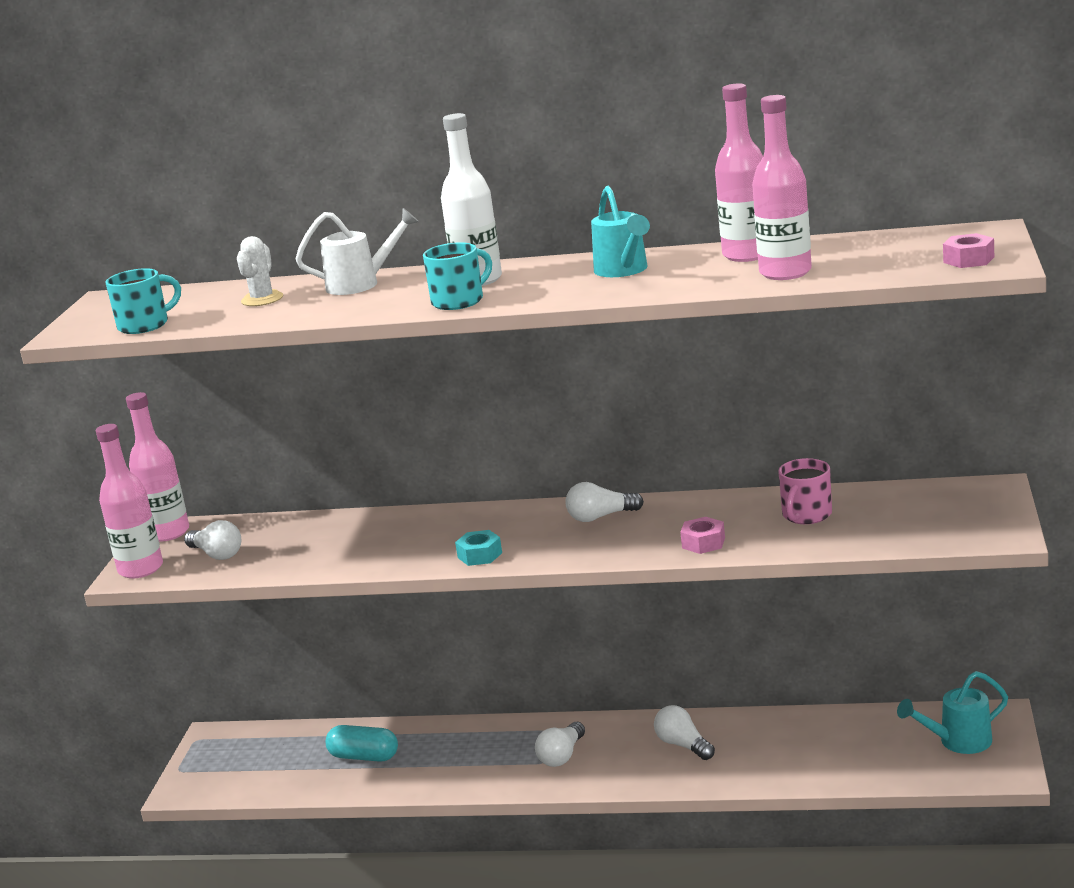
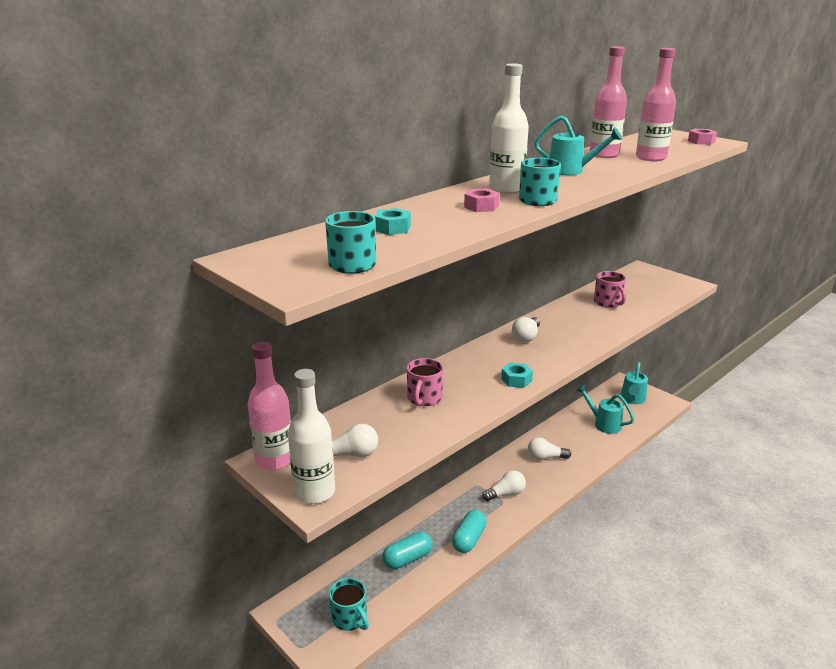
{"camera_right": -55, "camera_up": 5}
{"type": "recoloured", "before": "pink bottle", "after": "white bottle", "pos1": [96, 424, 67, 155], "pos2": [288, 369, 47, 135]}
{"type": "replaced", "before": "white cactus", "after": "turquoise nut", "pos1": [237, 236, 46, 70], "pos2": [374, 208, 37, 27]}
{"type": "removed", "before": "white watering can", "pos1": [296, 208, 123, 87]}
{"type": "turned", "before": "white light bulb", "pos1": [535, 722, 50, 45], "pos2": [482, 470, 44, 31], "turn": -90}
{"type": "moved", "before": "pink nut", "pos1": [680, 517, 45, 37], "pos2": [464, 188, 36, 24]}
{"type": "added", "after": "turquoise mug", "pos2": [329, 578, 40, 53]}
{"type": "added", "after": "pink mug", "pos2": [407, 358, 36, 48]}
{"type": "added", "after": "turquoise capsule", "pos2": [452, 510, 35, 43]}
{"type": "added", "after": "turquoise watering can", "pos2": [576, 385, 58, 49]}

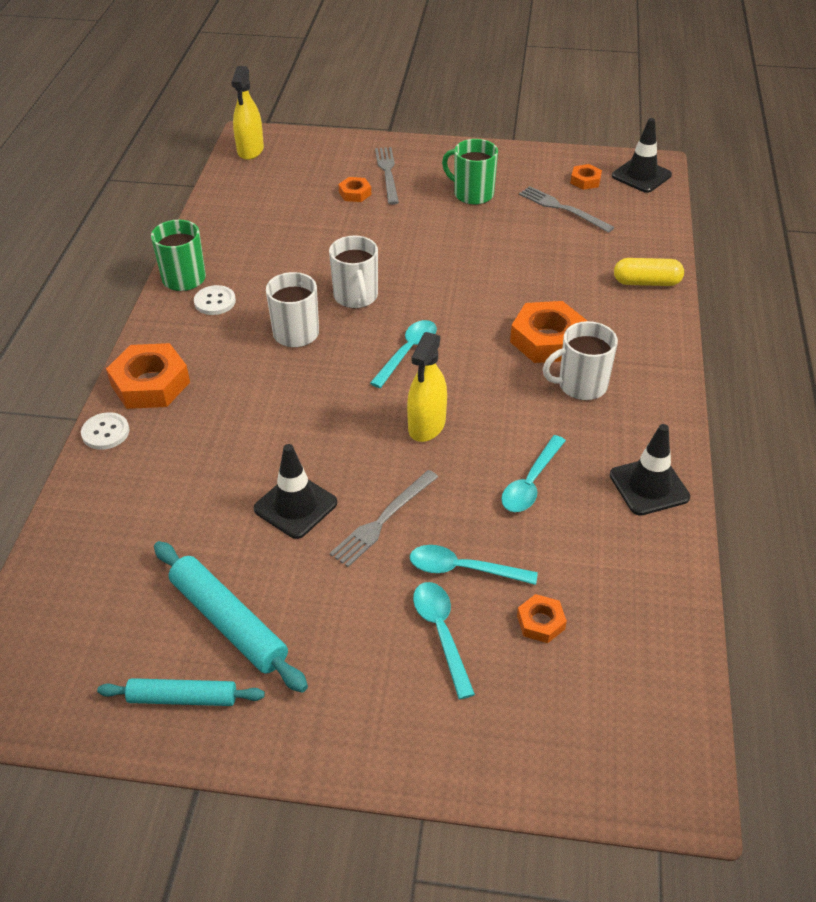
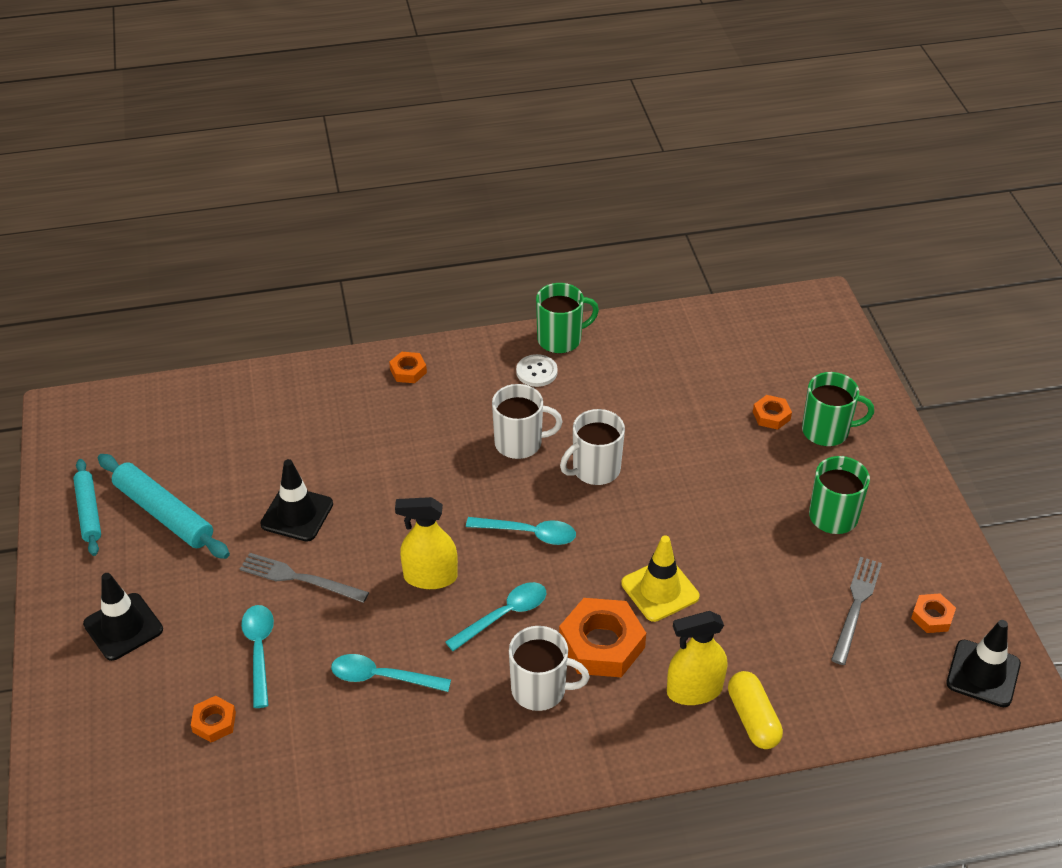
{"camera_right": 70, "camera_up": 0}
{"type": "removed", "before": "white button", "pos1": [81, 412, 48, 38]}
{"type": "resized", "before": "orange nut", "pos1": [106, 343, 84, 66], "pos2": [389, 352, 38, 31], "scale": 0.51}
{"type": "turned", "before": "turquoise rolling pin", "pos1": [154, 541, 154, 151], "pos2": [98, 454, 132, 105], "turn": -75}
{"type": "moved", "before": "yellow spray bottle", "pos1": [231, 66, 33, 94], "pos2": [667, 611, 60, 94]}
{"type": "replaced", "before": "grey fork", "after": "green mug", "pos1": [375, 147, 24, 58], "pos2": [802, 372, 72, 74]}
{"type": "moved", "before": "turquoise spoon", "pos1": [413, 582, 62, 117], "pos2": [445, 582, 101, 69]}
{"type": "turned", "before": "white mug", "pos1": [543, 321, 75, 79], "pos2": [509, 626, 81, 85], "turn": 135}
{"type": "moved", "before": "black traffic cone", "pos1": [610, 424, 80, 92], "pos2": [83, 573, 80, 88]}
{"type": "added", "after": "yellow traffic cone", "pos2": [621, 536, 78, 86]}

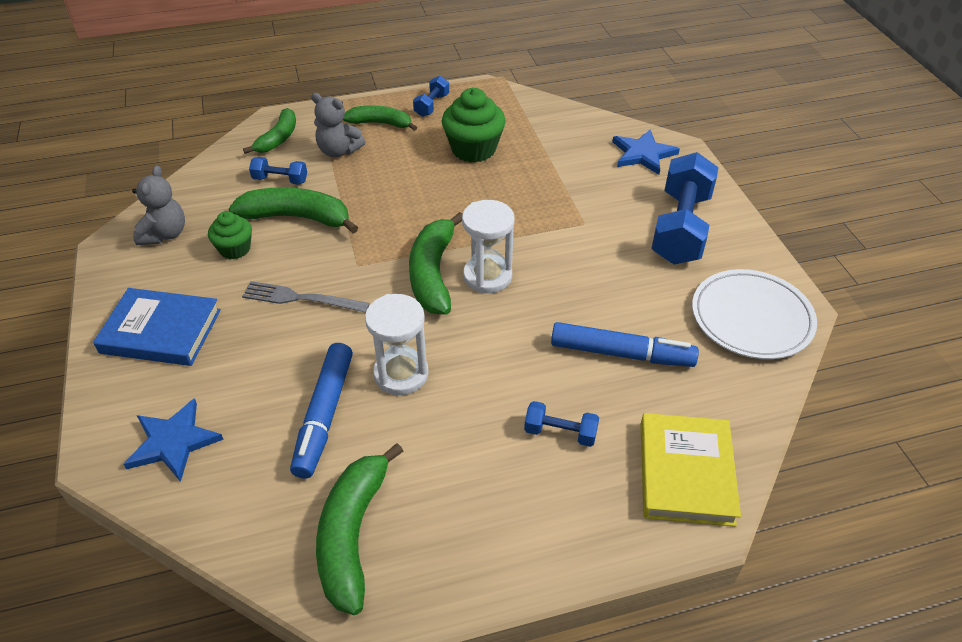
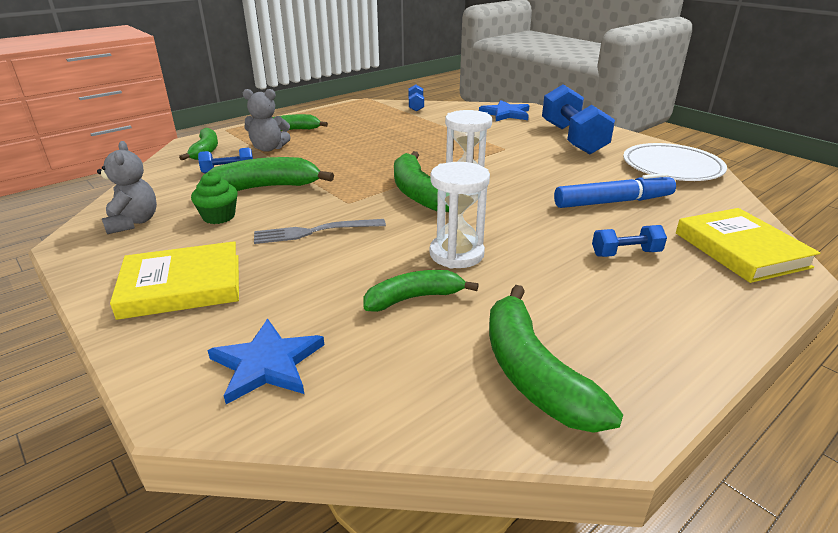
{"camera_right": -25, "camera_up": -15}
{"type": "recoloured", "before": "blue book", "after": "yellow book", "pos1": [93, 288, 128, 78], "pos2": [110, 241, 129, 79]}
{"type": "replaced", "before": "blue marker", "after": "green banana", "pos1": [290, 343, 63, 136], "pos2": [364, 270, 115, 42]}
{"type": "moved", "before": "blue dumbbell", "pos1": [413, 76, 36, 41], "pos2": [408, 84, 16, 28]}
{"type": "removed", "before": "green cupcake", "pos1": [442, 88, 64, 75]}

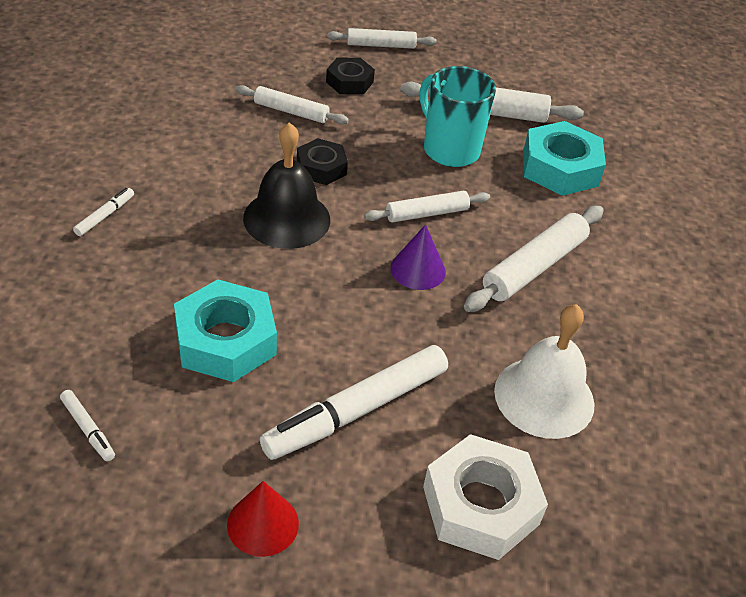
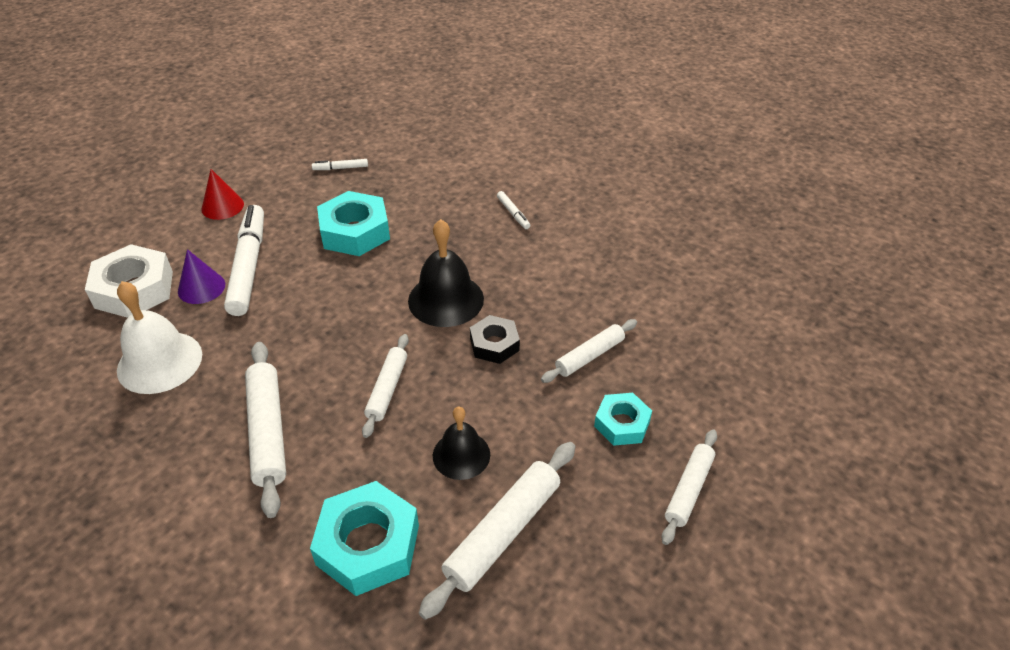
{"camera_right": 125, "camera_up": 0}
{"type": "recoloured", "before": "black nut", "after": "turquoise nut", "pos1": [326, 58, 49, 36], "pos2": [594, 393, 58, 53]}
{"type": "moved", "before": "purple cone", "pos1": [390, 224, 56, 66], "pos2": [178, 249, 47, 55]}
{"type": "replaced", "before": "turquoise mug", "after": "black bell", "pos1": [420, 66, 76, 101], "pos2": [433, 407, 57, 73]}

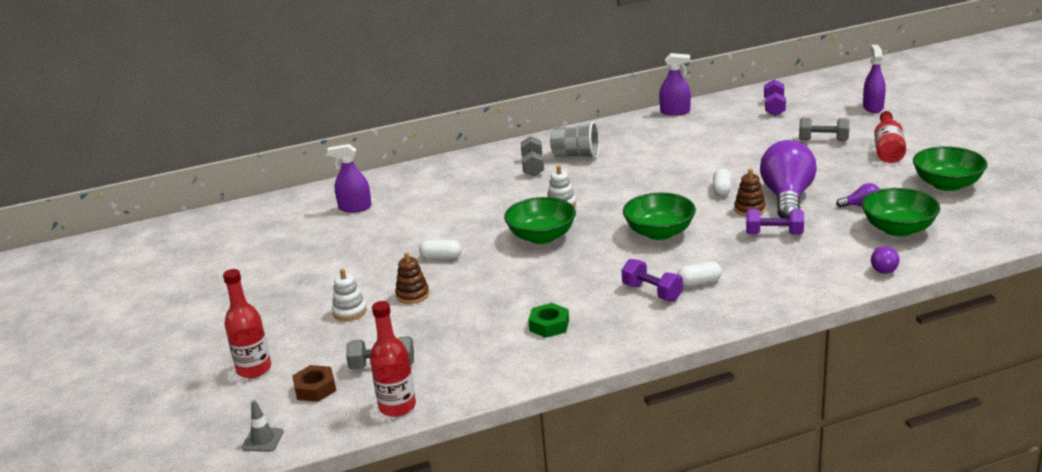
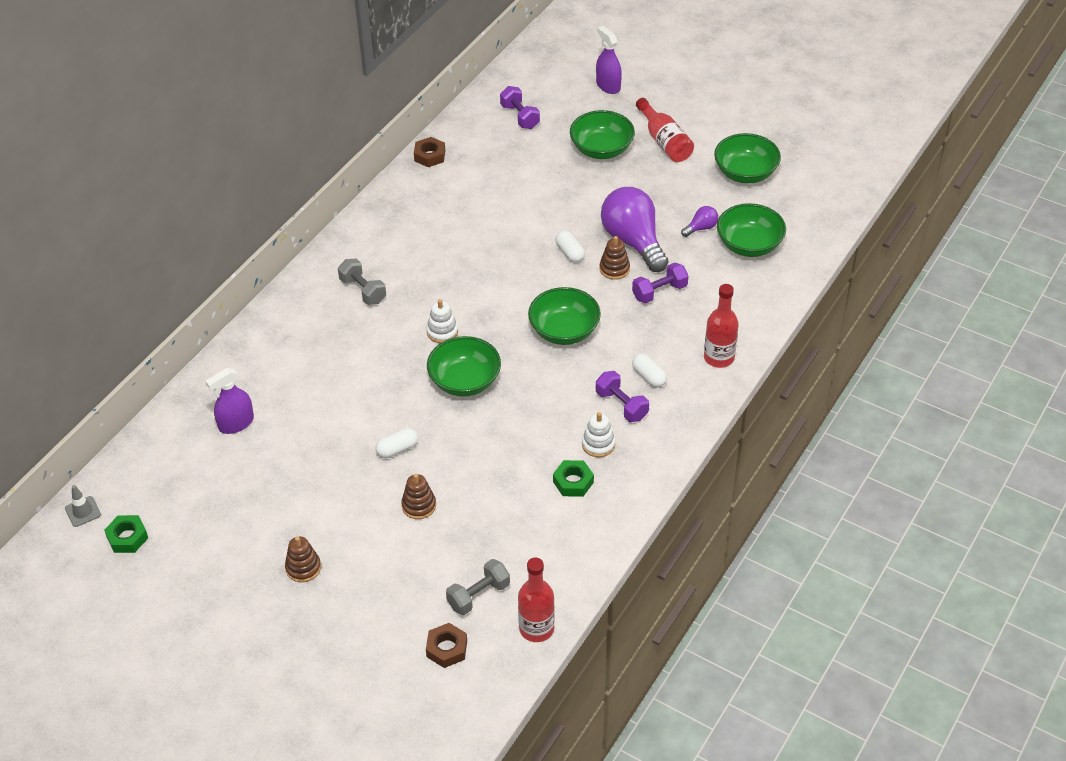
{"camera_right": -40, "camera_up": 20}
{"type": "moved", "before": "red bottle", "pos1": [223, 269, 48, 109], "pos2": [704, 284, 35, 84]}
{"type": "moved", "before": "grey traffic cone", "pos1": [242, 400, 42, 52], "pos2": [65, 485, 36, 42]}
{"type": "moved", "before": "white stacking toy", "pos1": [332, 269, 35, 52], "pos2": [582, 412, 33, 45]}
{"type": "removed", "before": "grey cup", "pos1": [550, 122, 50, 36]}
{"type": "turned", "before": "purple dumbbell", "pos1": [622, 259, 61, 42], "pos2": [596, 371, 53, 51], "turn": 45}
{"type": "replaced", "before": "purple spray bottle", "after": "brown nut", "pos1": [659, 53, 32, 63], "pos2": [414, 137, 31, 30]}
{"type": "turned", "before": "white capsule", "pos1": [677, 261, 45, 26], "pos2": [632, 354, 35, 33], "turn": -75}
{"type": "replaced", "before": "grey dumbbell", "after": "green bowl", "pos1": [799, 118, 51, 23], "pos2": [570, 110, 65, 49]}
{"type": "removed", "before": "purple light bulb", "pos1": [871, 246, 29, 28]}
{"type": "added", "after": "green nut", "pos2": [104, 515, 44, 38]}
{"type": "added", "after": "brown stacking toy", "pos2": [285, 536, 36, 46]}

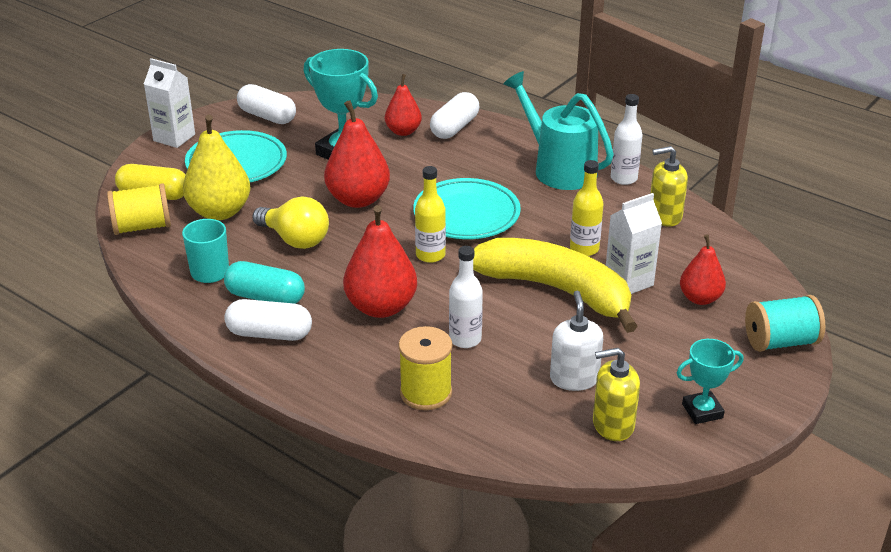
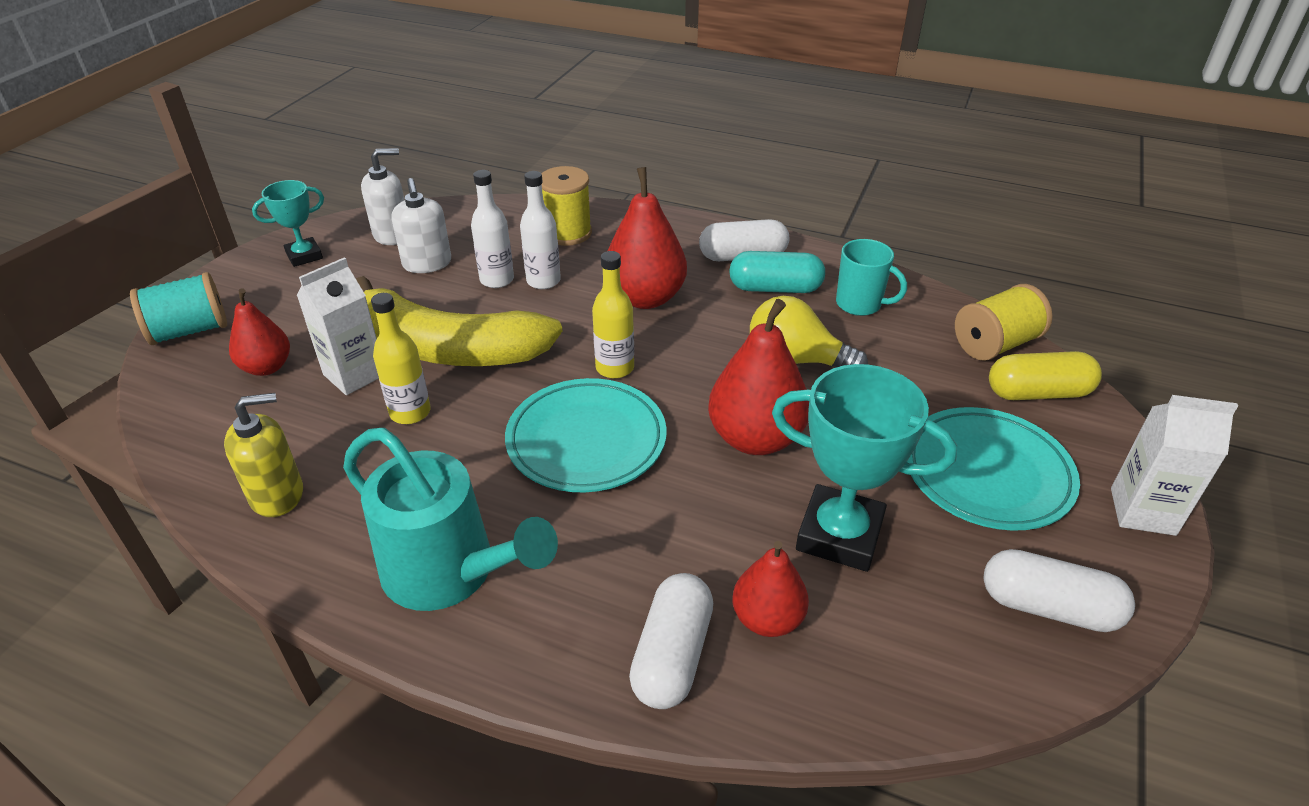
{"camera_right": 165, "camera_up": 5}
{"type": "removed", "before": "yellow pear", "pos1": [183, 115, 68, 105]}
{"type": "recoloured", "before": "yellow soap dispenser", "after": "white soap dispenser", "pos1": [593, 348, 47, 93], "pos2": [361, 148, 43, 97]}
{"type": "moved", "before": "white bottle", "pos1": [611, 94, 32, 91], "pos2": [471, 170, 43, 118]}

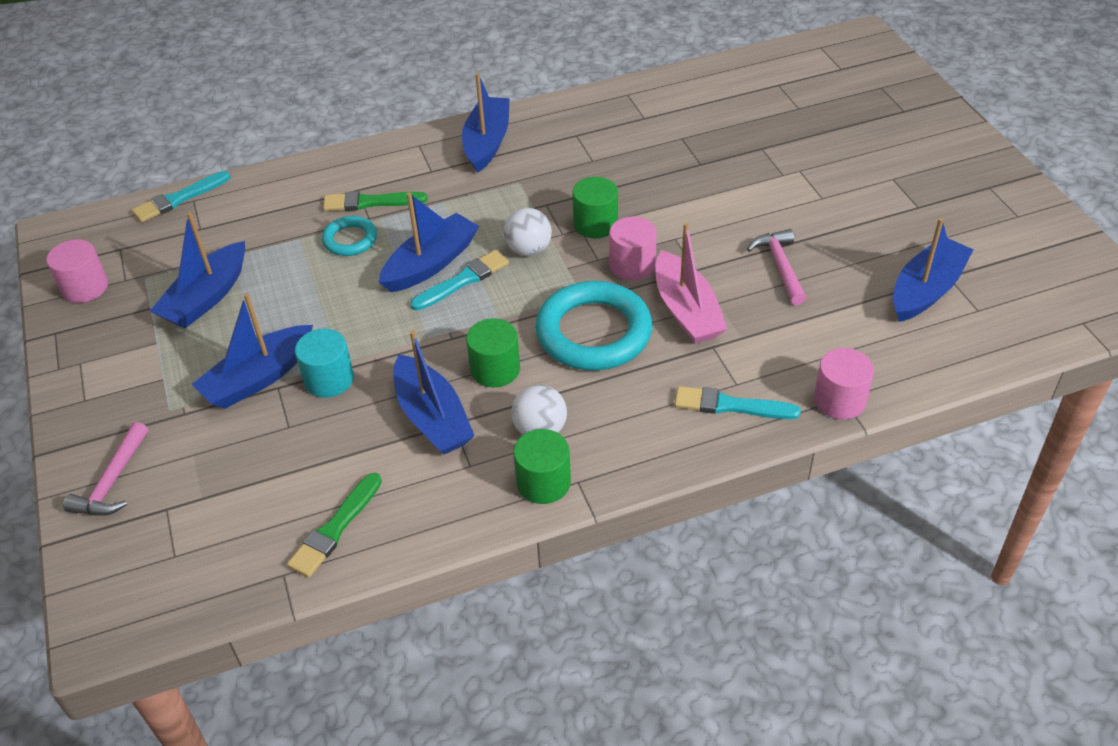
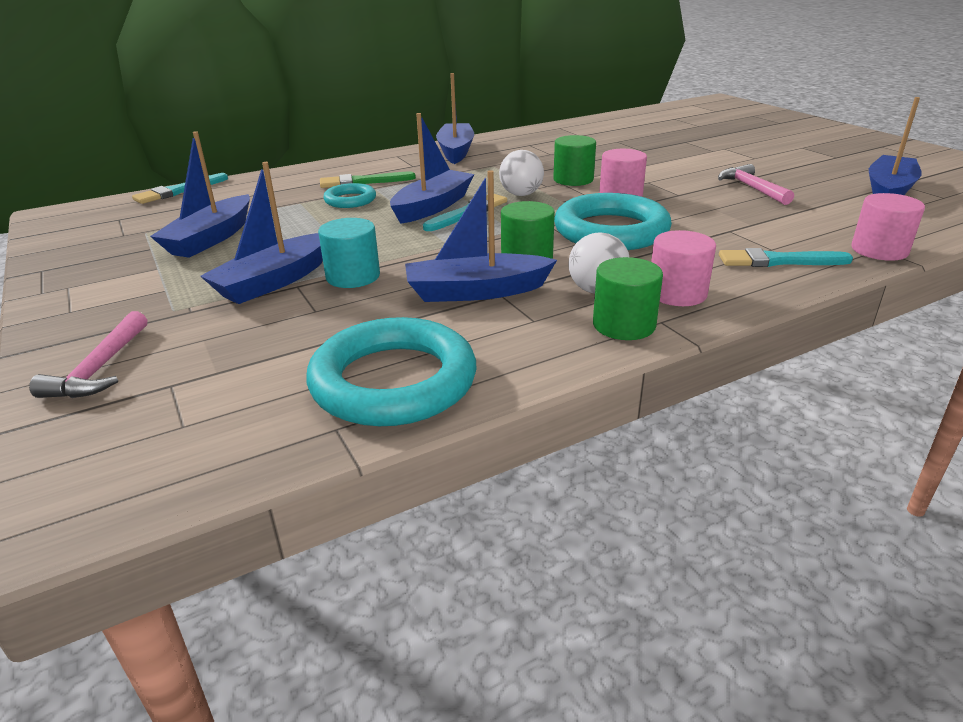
{"camera_right": -10, "camera_up": -15}
{"type": "moved", "before": "pink cylinder", "pos1": [46, 239, 62, 64], "pos2": [651, 230, 65, 76]}
{"type": "replaced", "before": "green brush", "after": "turquoise ring", "pos1": [287, 473, 95, 105], "pos2": [306, 317, 171, 109]}
{"type": "turned", "before": "blue boat", "pos1": [393, 330, 82, 125], "pos2": [405, 170, 152, 132], "turn": 120}
{"type": "removed", "before": "pink boat", "pos1": [656, 223, 72, 121]}

